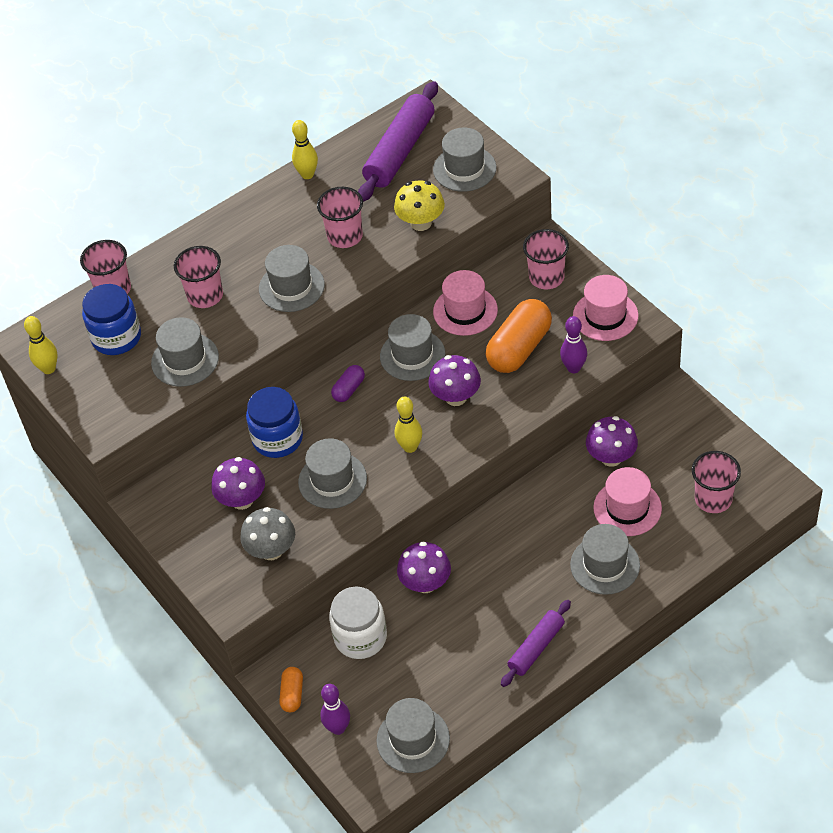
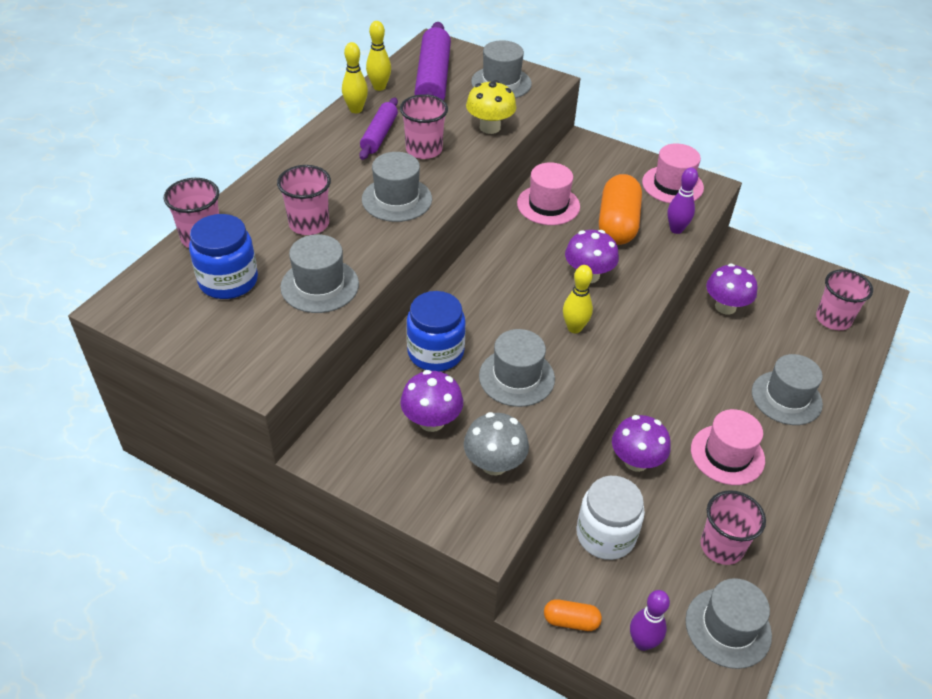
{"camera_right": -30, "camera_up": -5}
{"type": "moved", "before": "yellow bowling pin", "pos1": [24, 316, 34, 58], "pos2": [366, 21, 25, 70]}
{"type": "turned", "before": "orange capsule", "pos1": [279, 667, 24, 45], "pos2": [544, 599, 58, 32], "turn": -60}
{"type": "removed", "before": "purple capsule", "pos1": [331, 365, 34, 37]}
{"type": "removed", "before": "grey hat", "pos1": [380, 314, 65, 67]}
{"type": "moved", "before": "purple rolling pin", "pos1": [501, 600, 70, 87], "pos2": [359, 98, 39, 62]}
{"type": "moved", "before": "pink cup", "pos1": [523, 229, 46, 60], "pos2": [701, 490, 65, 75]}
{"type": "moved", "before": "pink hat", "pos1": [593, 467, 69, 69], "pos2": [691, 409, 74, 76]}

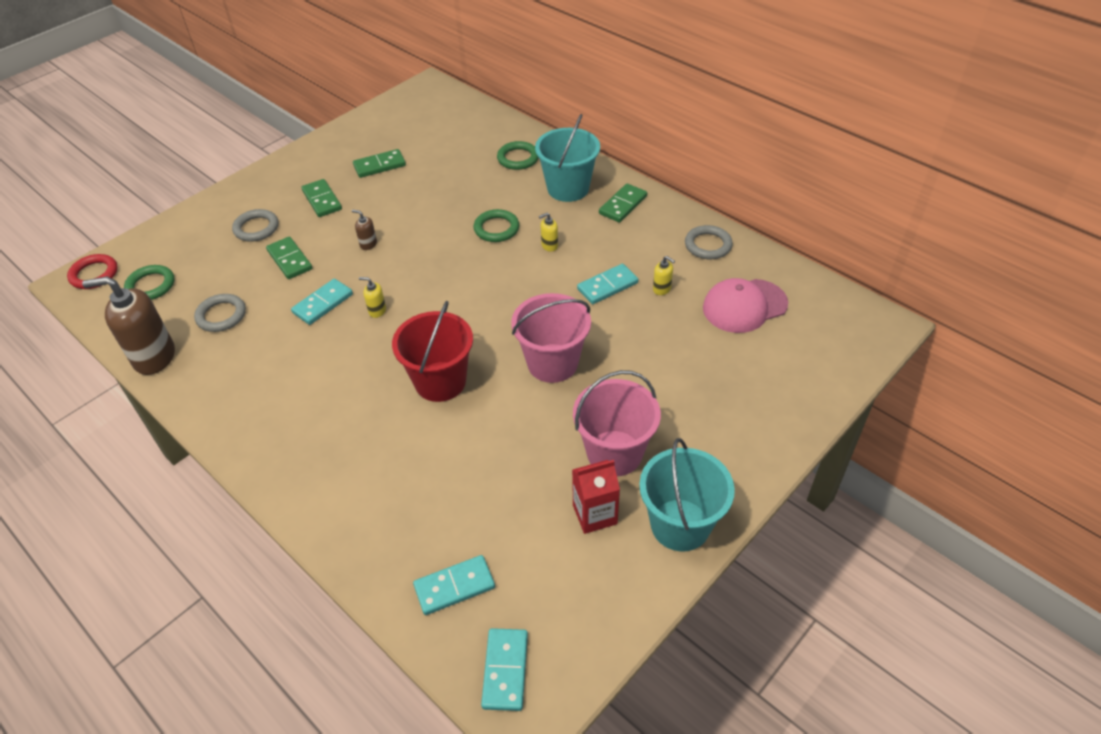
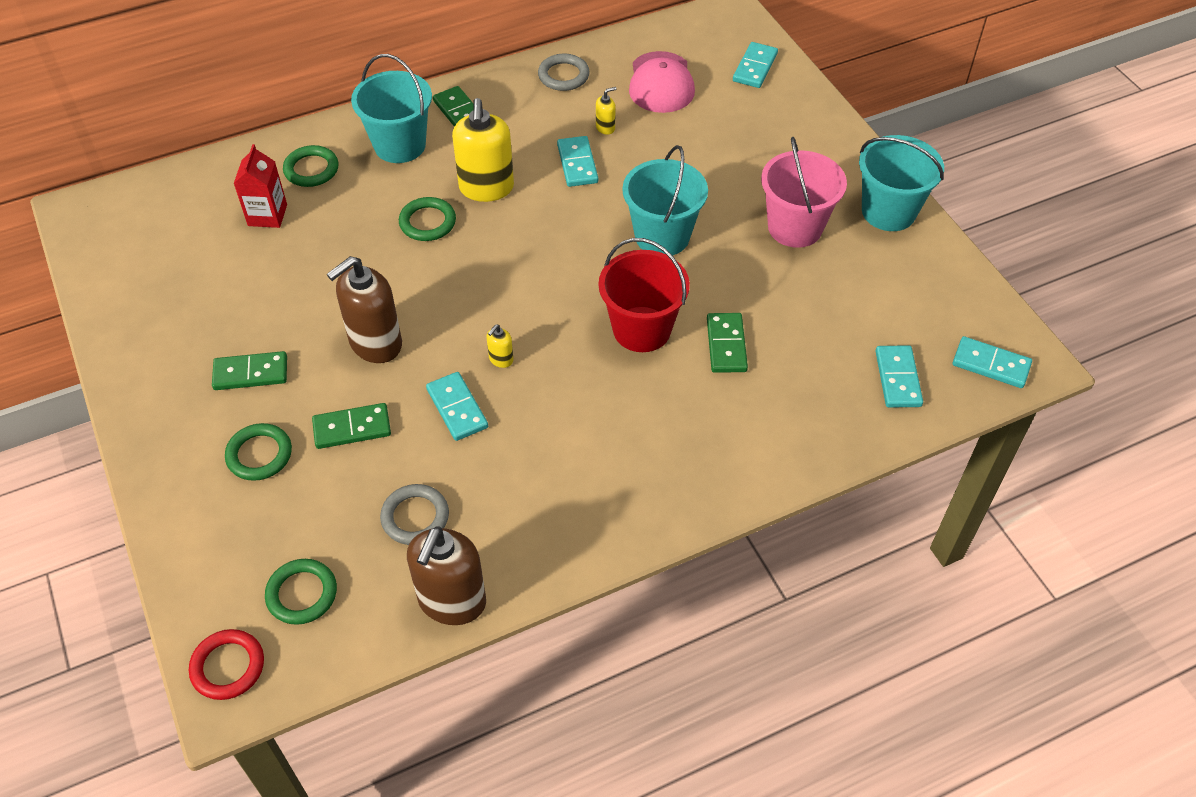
{"camera_right": -70, "camera_up": 5}
{"type": "recoloured", "before": "grey ring", "after": "green ring", "pos1": [232, 209, 46, 33], "pos2": [225, 423, 67, 58]}
{"type": "resized", "before": "brown soap dispenser", "pos1": [352, 210, 25, 40], "pos2": [327, 256, 75, 107], "scale": 2.32}
{"type": "moved", "before": "green domino", "pos1": [353, 149, 53, 29], "pos2": [707, 313, 41, 60]}
{"type": "recoloured", "before": "pink bucket", "after": "turquoise bucket", "pos1": [511, 293, 80, 90], "pos2": [622, 145, 86, 110]}
{"type": "resized", "before": "yellow soap dispenser", "pos1": [539, 213, 19, 39], "pos2": [452, 98, 62, 104], "scale": 2.32}
{"type": "moved", "before": "red carton", "pos1": [572, 460, 48, 74], "pos2": [233, 144, 54, 84]}
{"type": "added", "after": "turquoise domino", "pos2": [733, 42, 45, 46]}

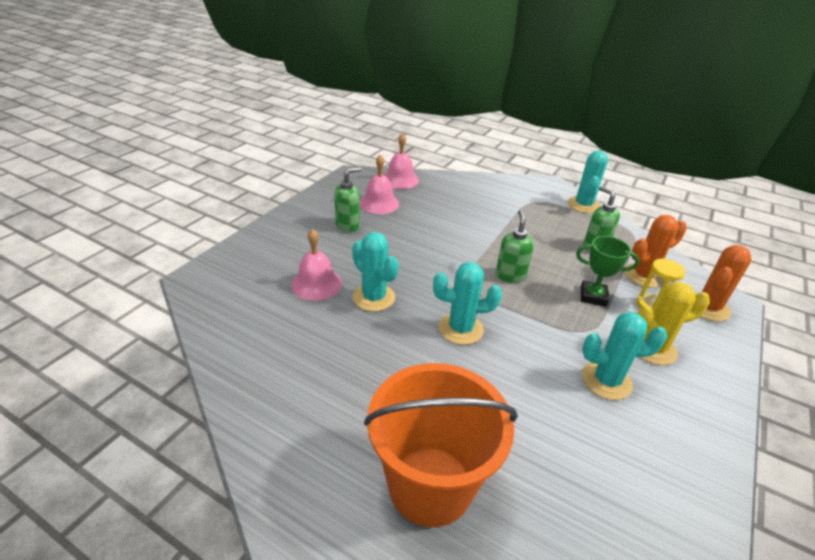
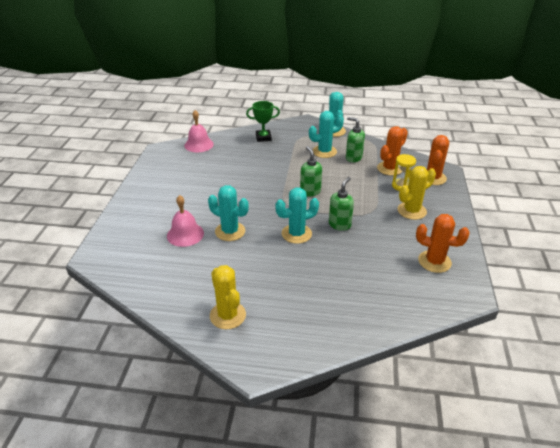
{"camera_right": -20, "camera_up": 0}
{"type": "moved", "before": "green soap dispenser", "pos1": [334, 167, 28, 65], "pos2": [329, 177, 25, 54]}
{"type": "removed", "before": "pink bell", "pos1": [360, 154, 39, 60]}
{"type": "removed", "before": "orange bucket", "pos1": [364, 363, 154, 164]}
{"type": "moved", "before": "green trophy", "pos1": [576, 236, 63, 71], "pos2": [246, 101, 34, 41]}
{"type": "moved", "before": "turquoise cactus", "pos1": [582, 312, 86, 88], "pos2": [309, 111, 35, 47]}
{"type": "added", "after": "yellow cactus", "pos2": [210, 265, 36, 64]}
{"type": "added", "after": "orange cactus", "pos2": [416, 214, 54, 59]}

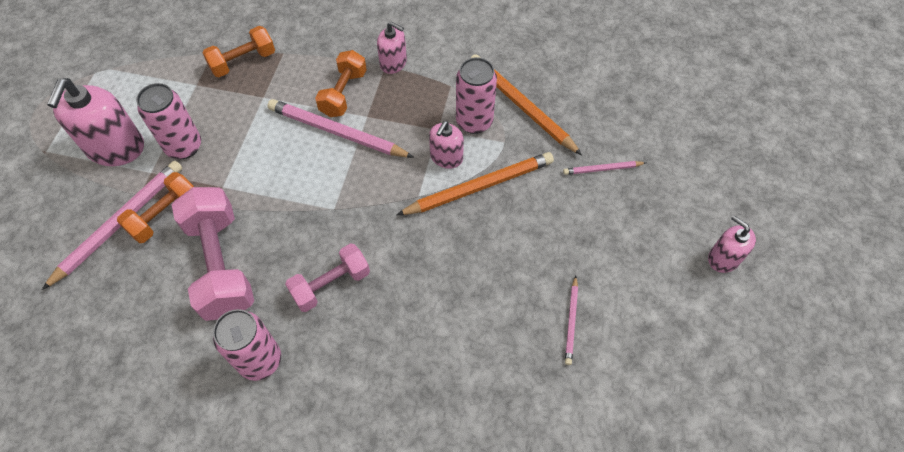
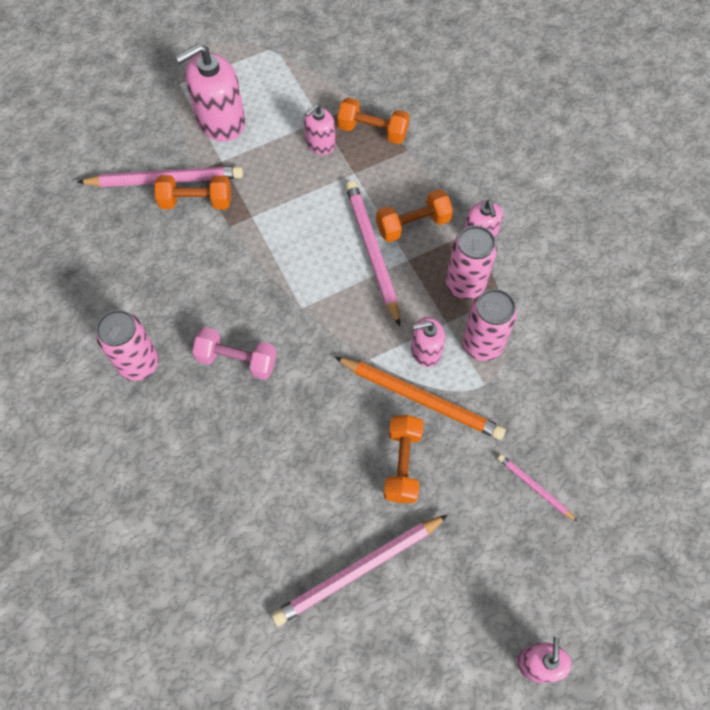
{"camera_right": 50, "camera_up": 5}
{"type": "moved", "before": "pink can", "pos1": [136, 83, 65, 76], "pos2": [446, 226, 51, 73]}
{"type": "removed", "before": "pink dumbbell", "pos1": [172, 187, 82, 134]}
{"type": "removed", "before": "orange pencil", "pos1": [471, 54, 111, 101]}
{"type": "resized", "before": "pink pencil", "pos1": [565, 276, 13, 89], "pos2": [271, 515, 177, 111], "scale": 1.97}
{"type": "added", "after": "pink soap dispenser", "pos2": [304, 104, 32, 51]}
{"type": "added", "after": "orange dumbbell", "pos2": [384, 415, 40, 88]}

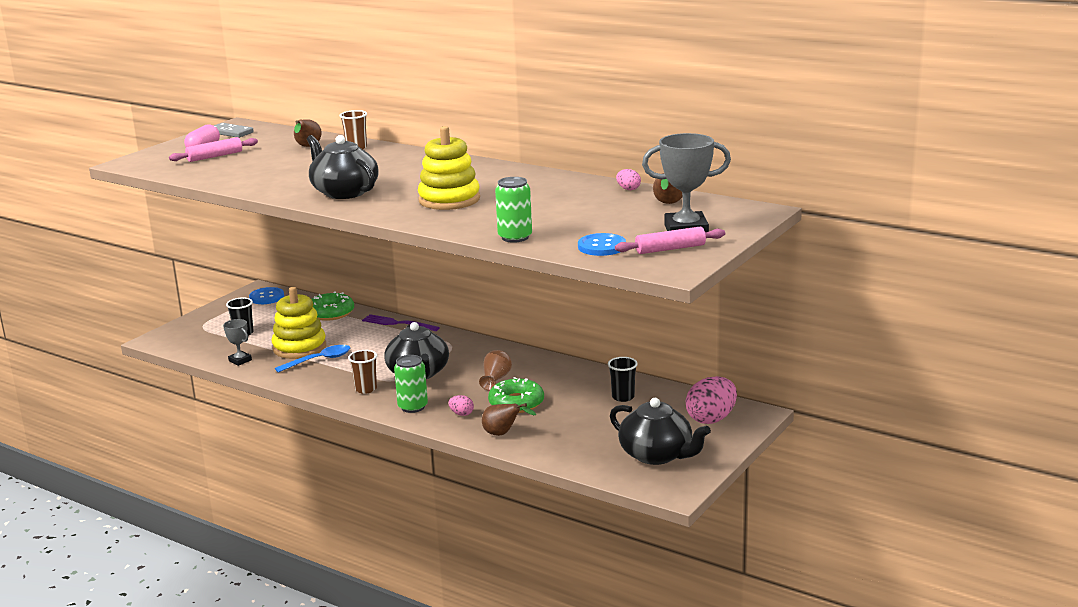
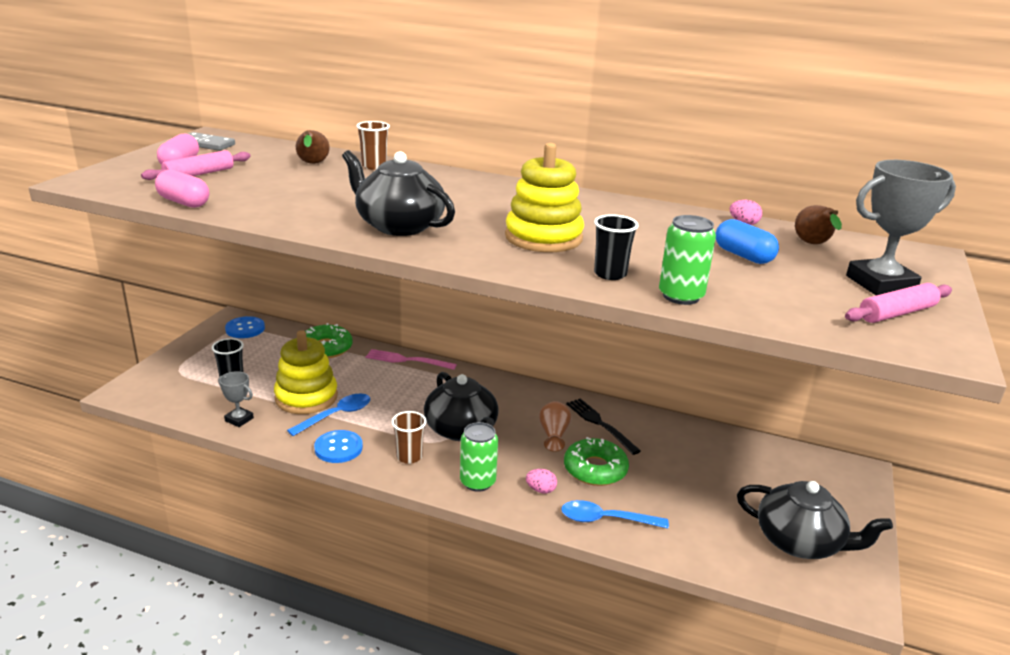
{"camera_right": -15, "camera_up": 5}
{"type": "recoloured", "before": "purple fork", "after": "pink fork", "pos1": [362, 314, 78, 17], "pos2": [366, 349, 91, 21]}
{"type": "replaced", "before": "brown pear", "after": "blue spoon", "pos1": [482, 403, 54, 33], "pos2": [561, 500, 108, 29]}
{"type": "moved", "before": "blue button", "pos1": [578, 233, 48, 23], "pos2": [314, 430, 49, 33]}
{"type": "moved", "before": "black cup", "pos1": [608, 357, 30, 45], "pos2": [594, 215, 45, 65]}
{"type": "removed", "before": "pink egg", "pos1": [686, 376, 51, 48]}
{"type": "added", "after": "pink capsule", "pos2": [155, 170, 54, 38]}
{"type": "added", "after": "black fork", "pos2": [566, 399, 75, 56]}
{"type": "added", "after": "blue capsule", "pos2": [716, 219, 63, 45]}

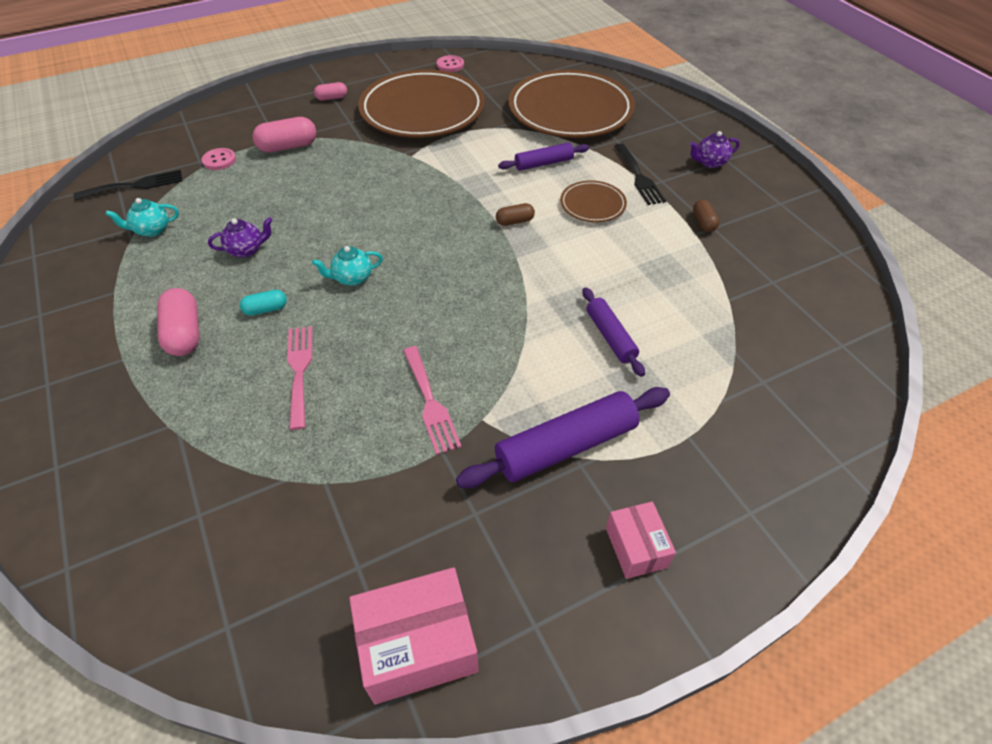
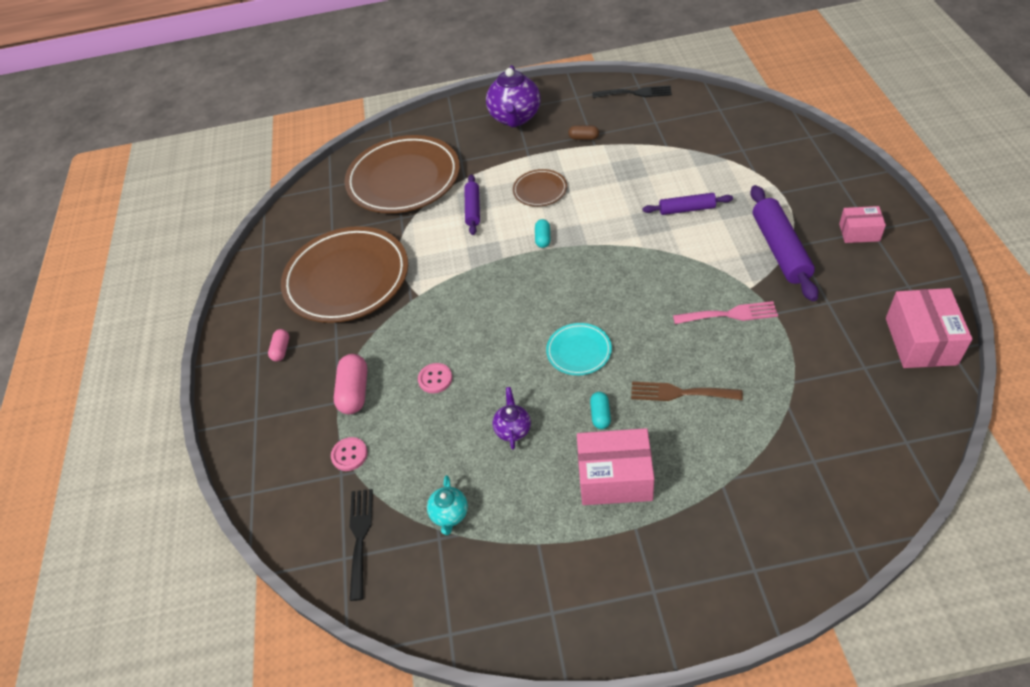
{"camera_right": -65, "camera_up": 0}
{"type": "replaced", "before": "pink capsule", "after": "pink box", "pos1": [157, 288, 42, 68], "pos2": [577, 428, 77, 77]}
{"type": "recoloured", "before": "pink fork", "after": "brown fork", "pos1": [287, 326, 25, 104], "pos2": [631, 382, 112, 19]}
{"type": "replaced", "before": "turquoise teapot", "after": "turquoise plate", "pos1": [312, 246, 71, 40], "pos2": [546, 323, 66, 52]}
{"type": "moved", "before": "pink button", "pos1": [437, 55, 27, 17], "pos2": [418, 363, 34, 30]}
{"type": "recoloured", "before": "brown capsule", "after": "turquoise capsule", "pos1": [496, 203, 39, 23], "pos2": [535, 219, 15, 29]}
{"type": "moved", "before": "black fork", "pos1": [614, 143, 52, 62], "pos2": [592, 85, 80, 13]}
{"type": "resized", "before": "purple teapot", "pos1": [690, 131, 50, 37], "pos2": [486, 65, 55, 62], "scale": 1.98}

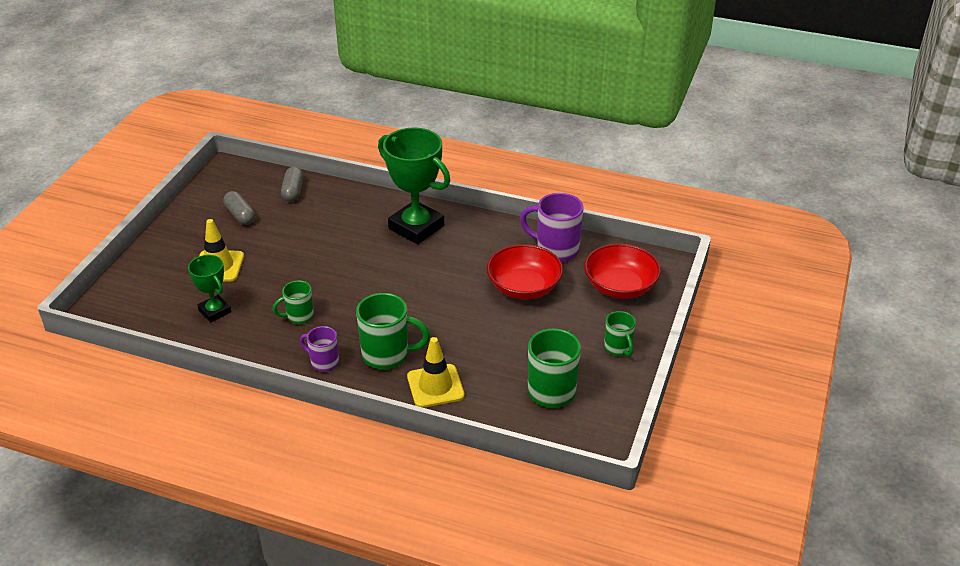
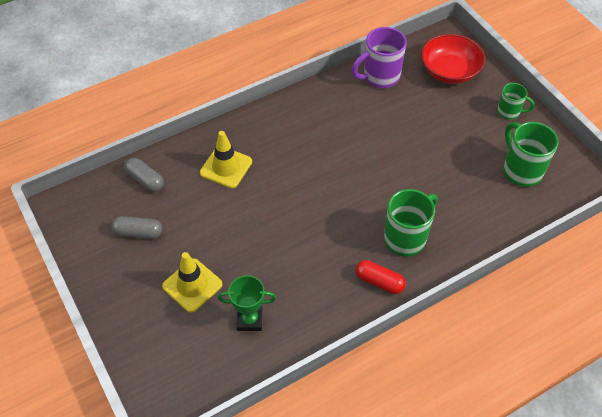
{"camera_right": -50, "camera_up": 15}
{"type": "removed", "before": "green mug", "pos1": [273, 280, 41, 44]}
{"type": "replaced", "before": "purple mug", "after": "red capsule", "pos1": [300, 326, 39, 46], "pos2": [356, 260, 50, 34]}
{"type": "removed", "before": "green trophy", "pos1": [378, 128, 72, 117]}
{"type": "moved", "before": "yellow traffic cone", "pos1": [407, 337, 58, 71], "pos2": [200, 131, 52, 58]}
{"type": "removed", "before": "red bowl", "pos1": [487, 244, 76, 56]}

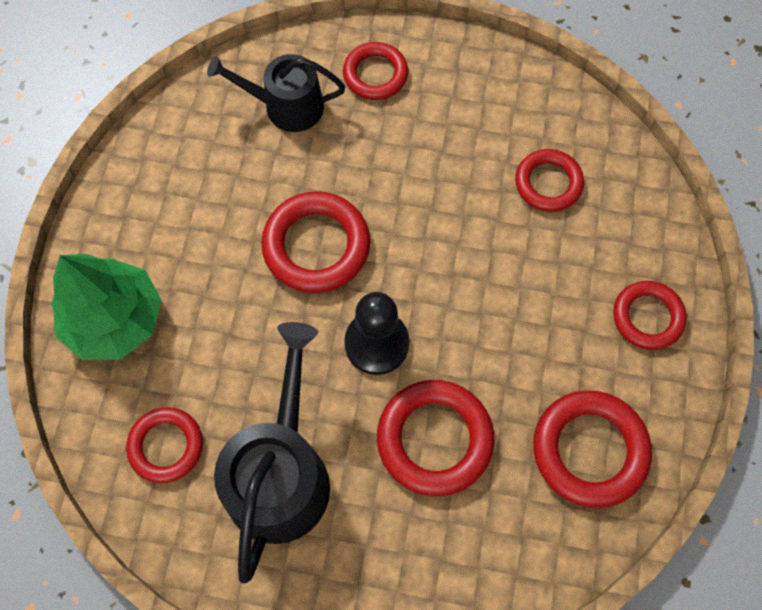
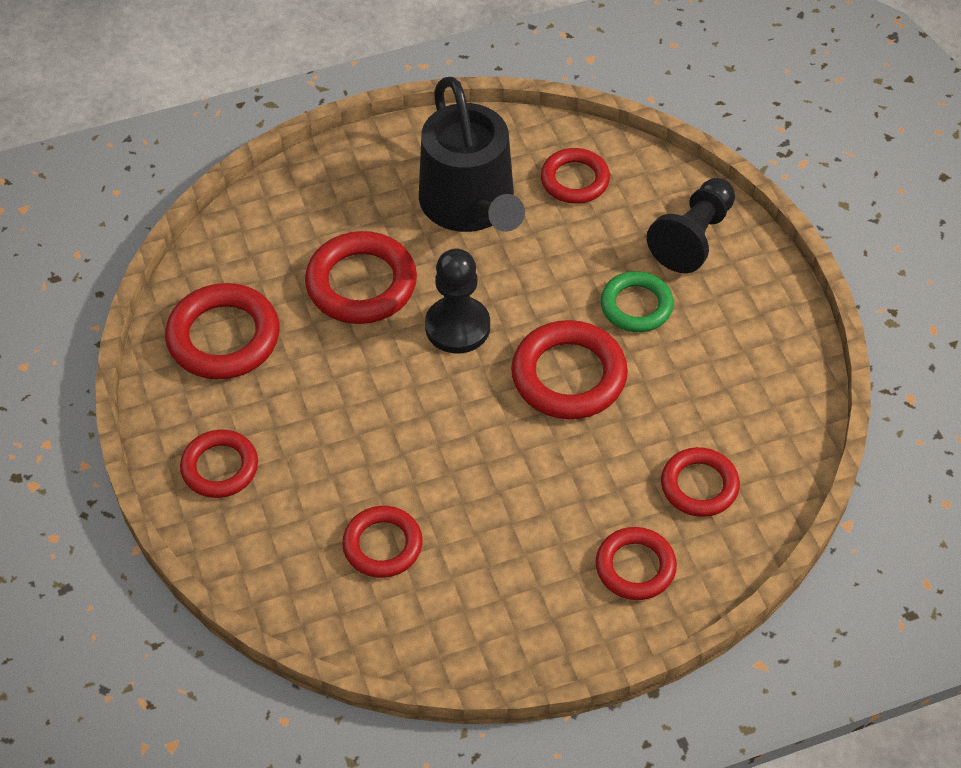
{"camera_right": 150, "camera_up": -15}
{"type": "replaced", "before": "green tree", "after": "black pawn", "pos1": [51, 254, 111, 106], "pos2": [647, 178, 88, 95]}
{"type": "replaced", "before": "black watering can", "after": "red ring", "pos1": [207, 54, 138, 78], "pos2": [661, 447, 79, 70]}
{"type": "added", "after": "green ring", "pos2": [600, 271, 74, 61]}

